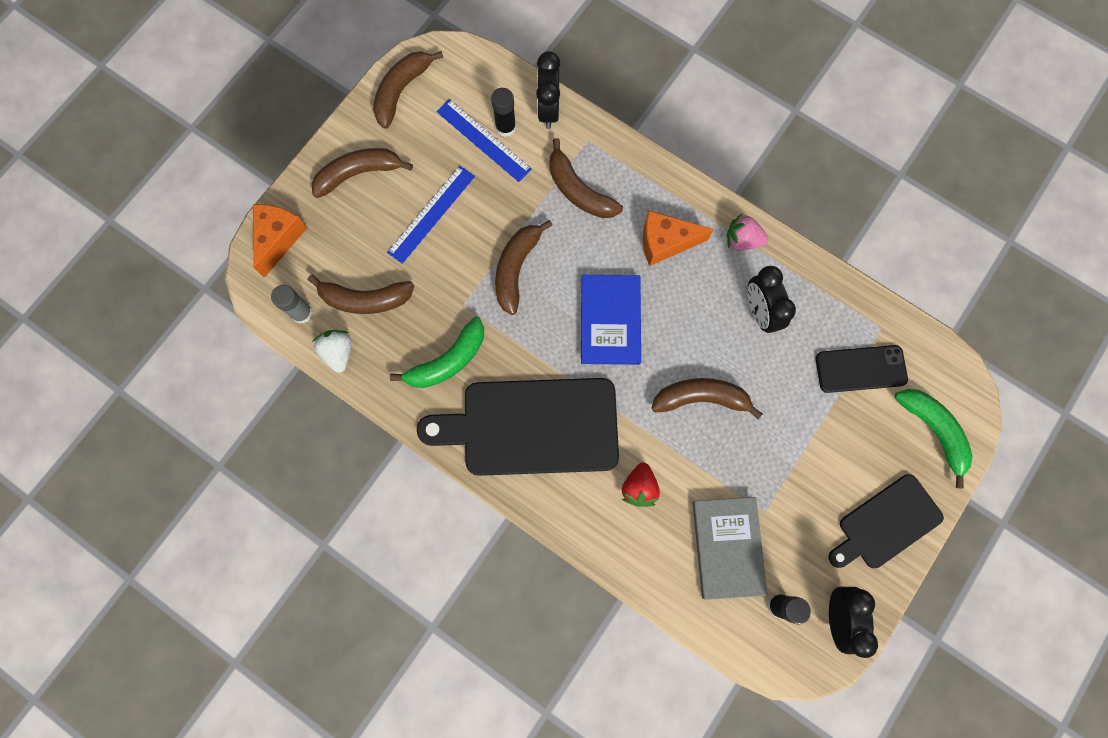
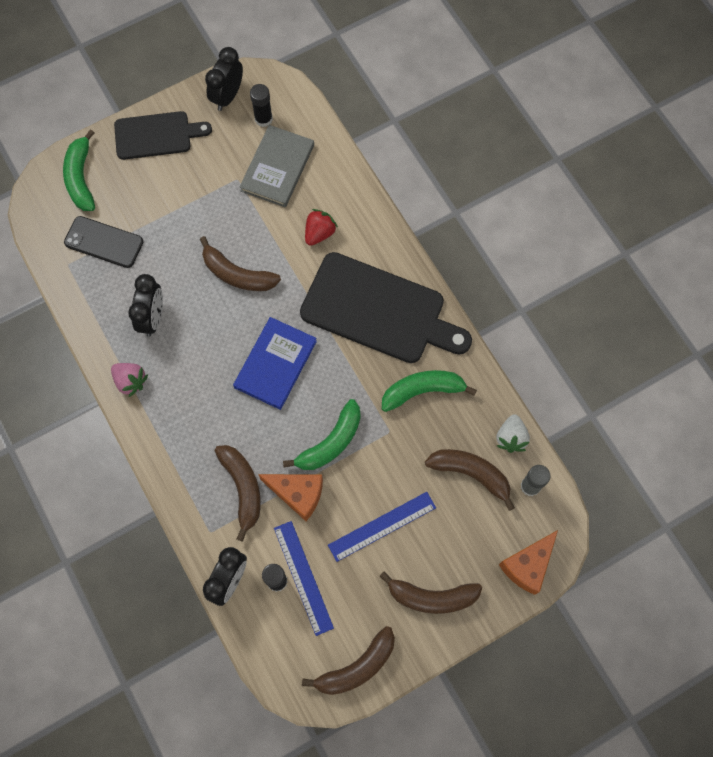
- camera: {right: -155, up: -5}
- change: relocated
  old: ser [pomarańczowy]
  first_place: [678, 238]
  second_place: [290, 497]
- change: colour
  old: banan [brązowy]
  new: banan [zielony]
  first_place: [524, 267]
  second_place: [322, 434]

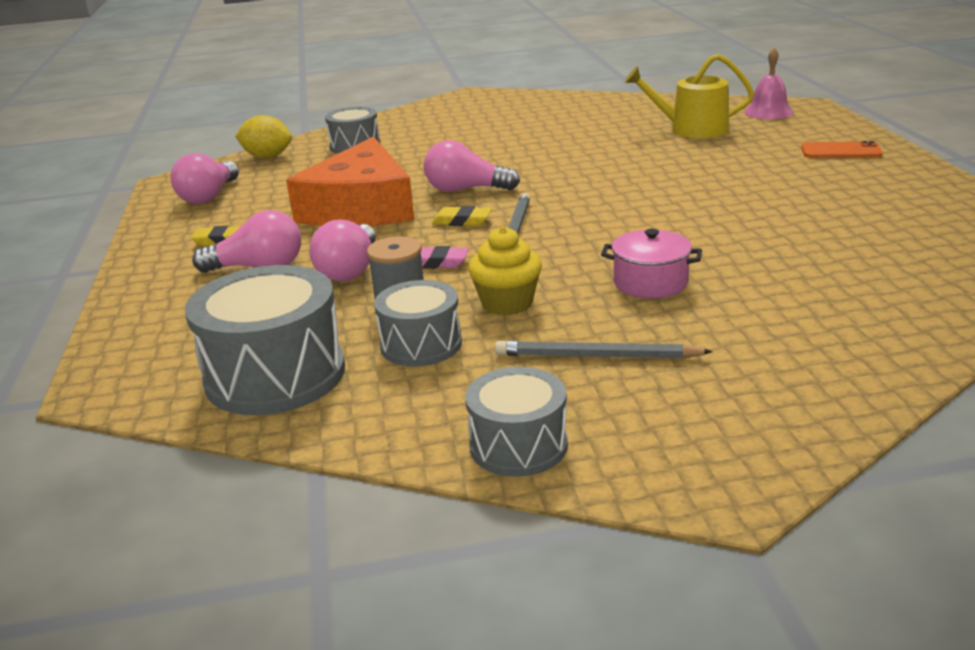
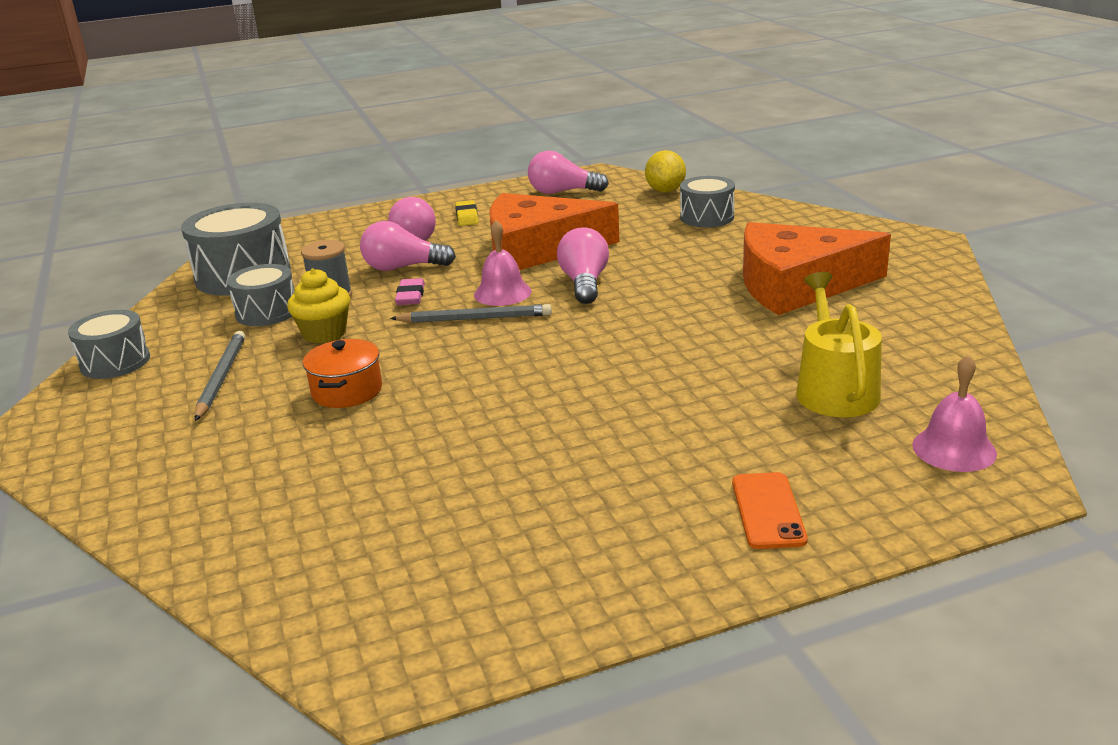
- camera: {right: 80, up: 0}
- change: colour
  old: garnek [różowy]
  new: garnek [pomarańczowy]
  first_place: [651, 264]
  second_place: [342, 373]
- change: exchanged
  old: gumka do mazania [żółty]
  new: dzwonek [różowy]
  first_place: [461, 216]
  second_place: [503, 263]
- change: appeared
  new: ser [pomarańczowy]
  second_place: [817, 268]

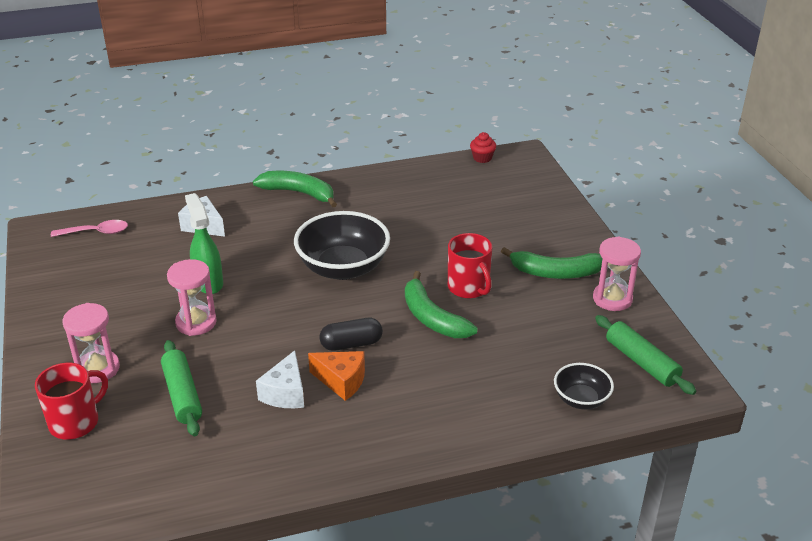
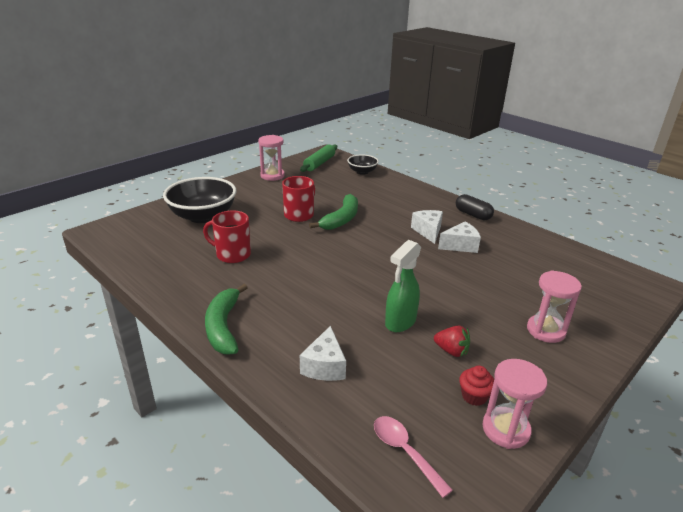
- camera: {right: -120, up: -5}
- change: relocated
  old: miska [czarny]
  first_place: [342, 245]
  second_place: [200, 200]
- change: relocated
  old: kubek [czerwony]
  first_place: [71, 401]
  second_place: [227, 236]
- change: colour
  old: ser [pomarańczowy]
  new: ser [biały]
  first_place: [336, 376]
  second_place: [427, 227]
- change: appeared
  new: truskawka [czerwony]
  second_place: [452, 341]
- change: relocated
  old: kapsułka [czarny]
  first_place: [351, 334]
  second_place: [475, 207]
- change: relocated
  old: muffinka [czerwony]
  first_place: [483, 147]
  second_place: [476, 386]
- change: relocated
  old: klepsydra [różowy]
  first_place: [192, 297]
  second_place: [515, 404]
- change: missing
  old: wałek do ciasta [zielony]
  first_place: [181, 388]
- change: missing
  old: banan [zielony]
  first_place: [552, 263]

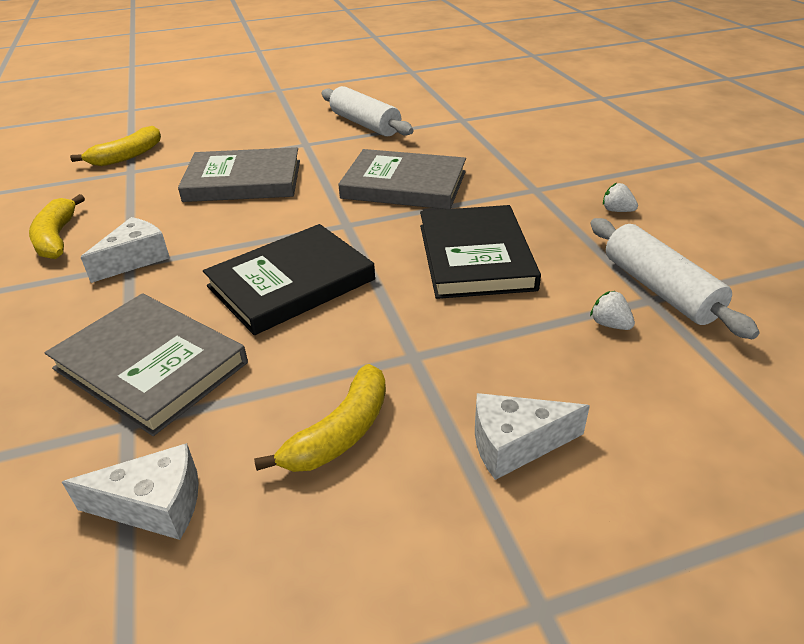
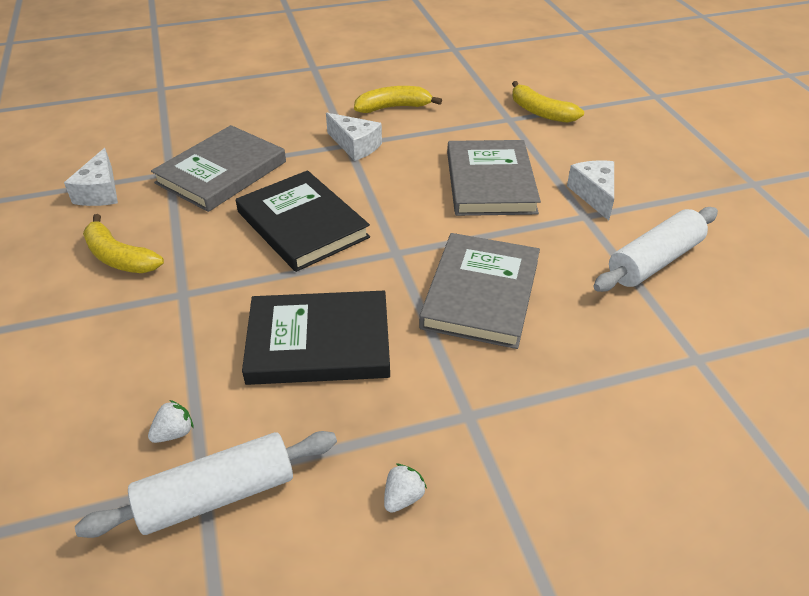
- camera: {right: 90, up: 5}
- change: relocated
  old: ser [biały]
  first_place: [532, 436]
  second_place: [590, 191]

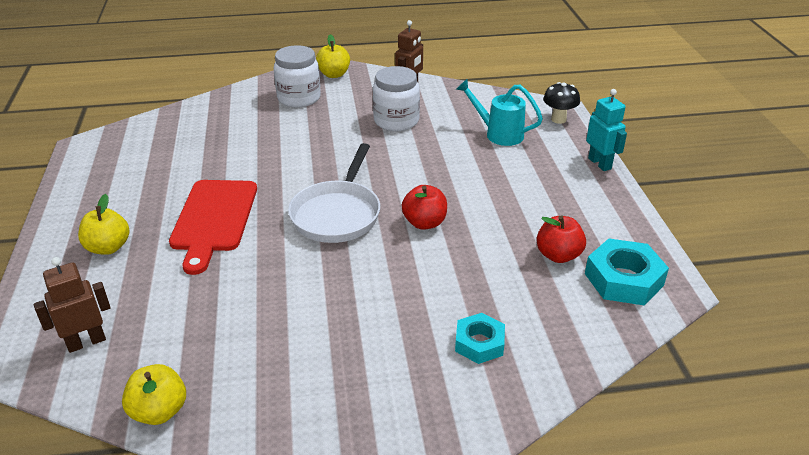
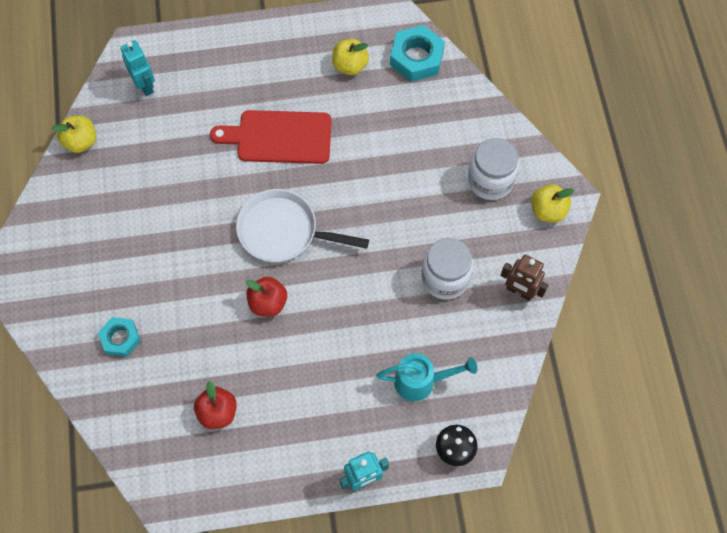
- camera: {right: 90, up: 30}
- change: colour
  old: robot [brązowy]
  new: robot [turkusowy]
  first_place: [72, 305]
  second_place: [137, 68]
- change: relocated
  old: jabłko [żółty]
  first_place: [104, 224]
  second_place: [350, 57]
- change: spun
  old: konewka [turkusowy]
  first_place: [499, 112]
  second_place: [426, 377]
  degrees: 60
- change: relocated
  old: nakrętka [turkusowy]
  first_place: [627, 272]
  second_place: [417, 53]

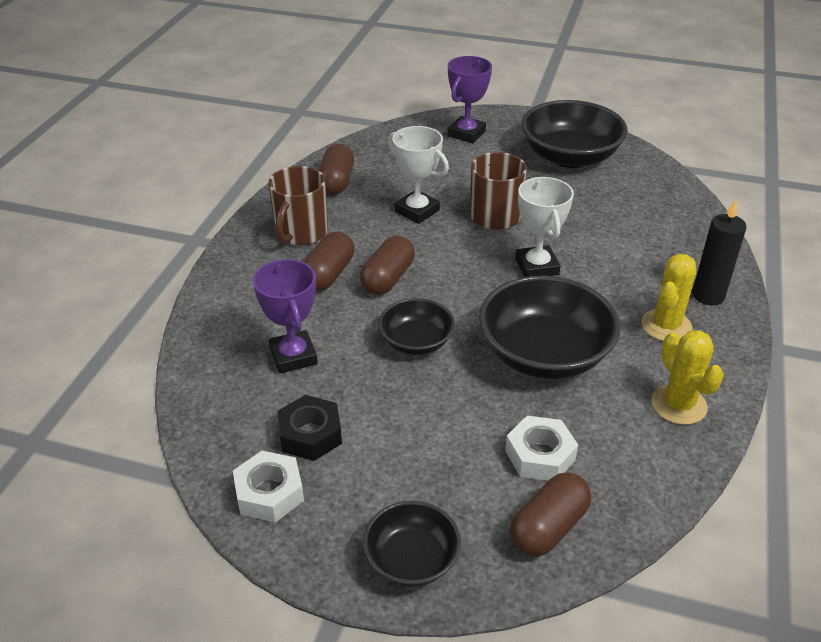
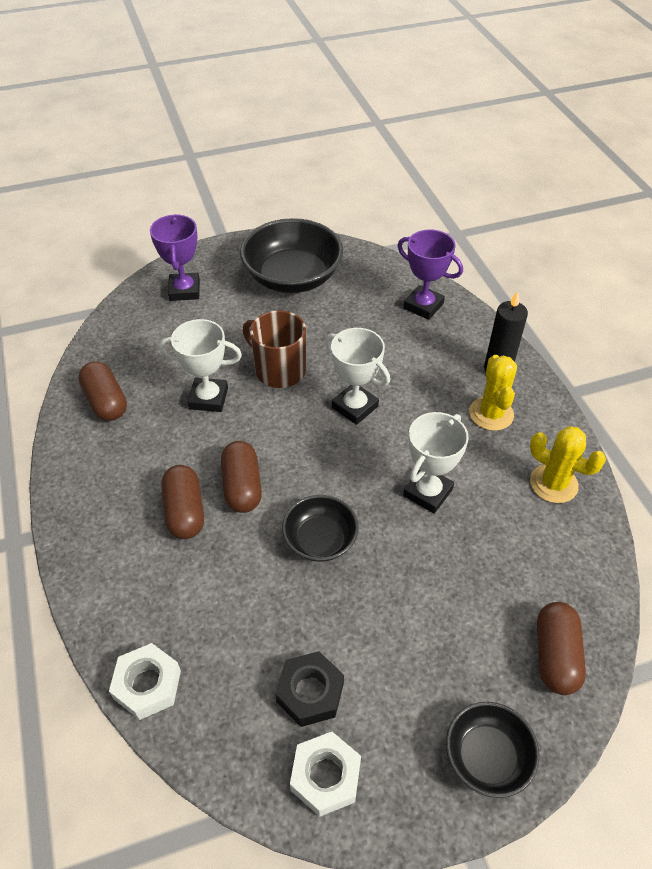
- camera: {right: -35, up: 10}
- change: relocated
  old: nakrętka [biały]
  first_place: [541, 448]
  second_place: [145, 681]
- change: relocated
  old: puchar [fioletowy]
  first_place: [285, 316]
  second_place: [430, 274]
- change: exchanged
  old: miska [czarny]
  new: puchar [biały]
  first_place: [549, 327]
  second_place: [436, 463]
- change: missing
  old: kubek [brązowy]
  first_place: [298, 205]

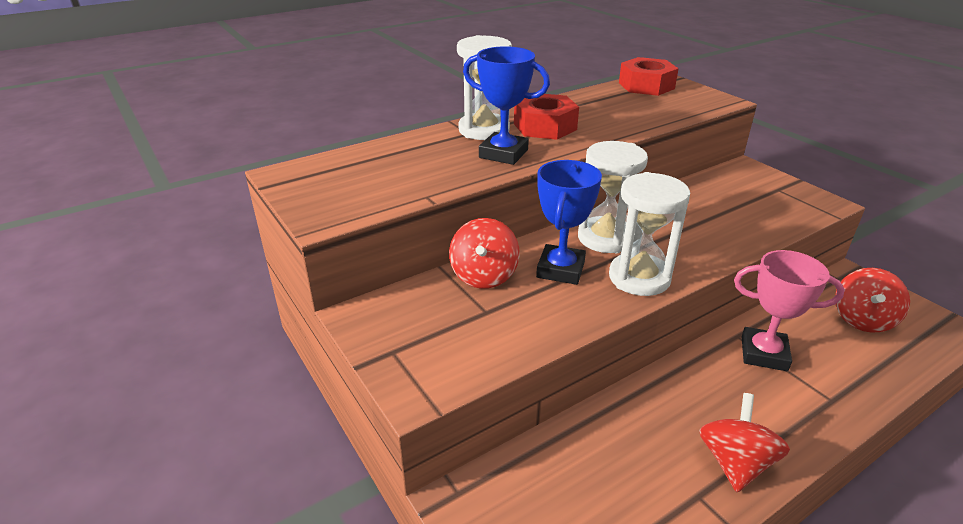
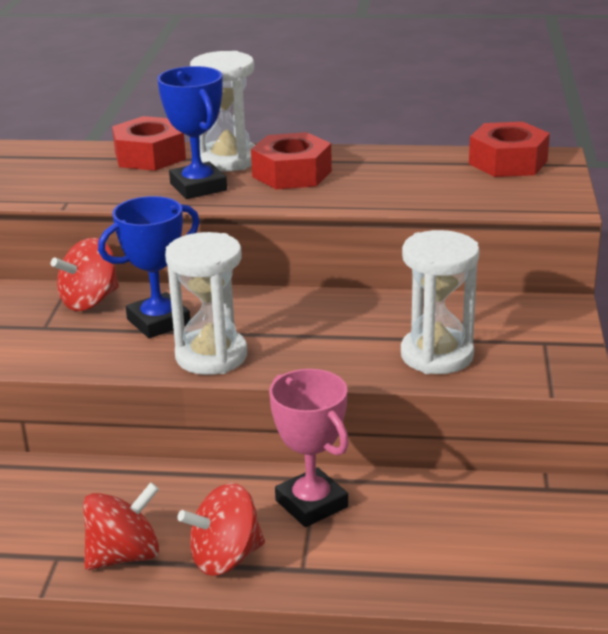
- camera: {right: 40, up: -5}
- change: appeared
  new: nakrętka [czerwony]
  second_place: [149, 143]
- change: relocated
  old: bączek [czerwony]
  first_place: [873, 300]
  second_place: [221, 529]
- change: relocated
  old: klepsydra [biały]
  first_place: [613, 197]
  second_place: [440, 302]

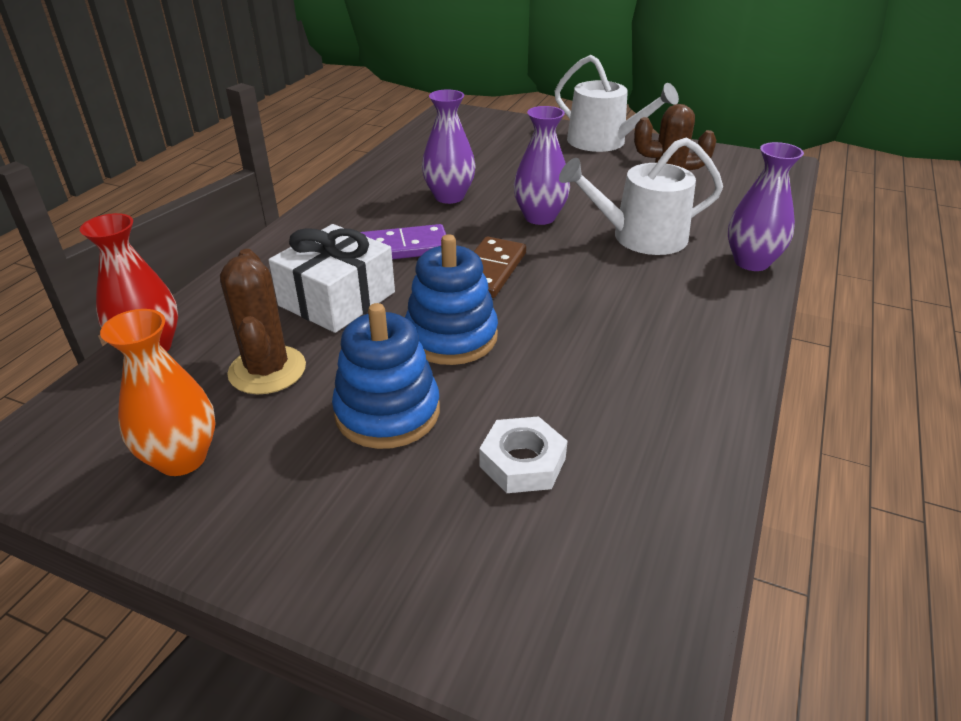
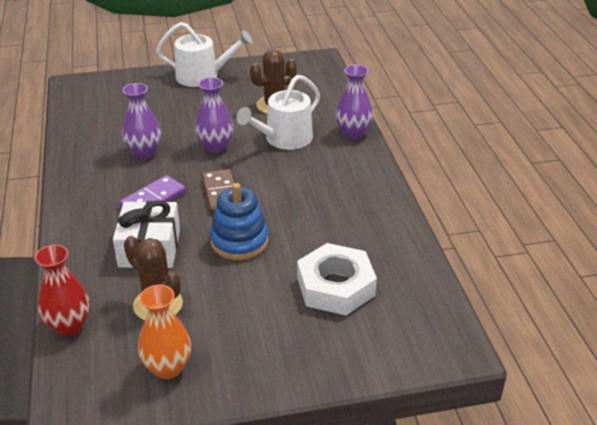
- camera: {right: -35, up: 0}
- change: size
  old: nakrętka [biały]
  first_place: [523, 454]
  second_place: [337, 279]
  factor: 1.7
- change: missing
  old: zabawka nakładanka [niebieski]
  first_place: [386, 376]

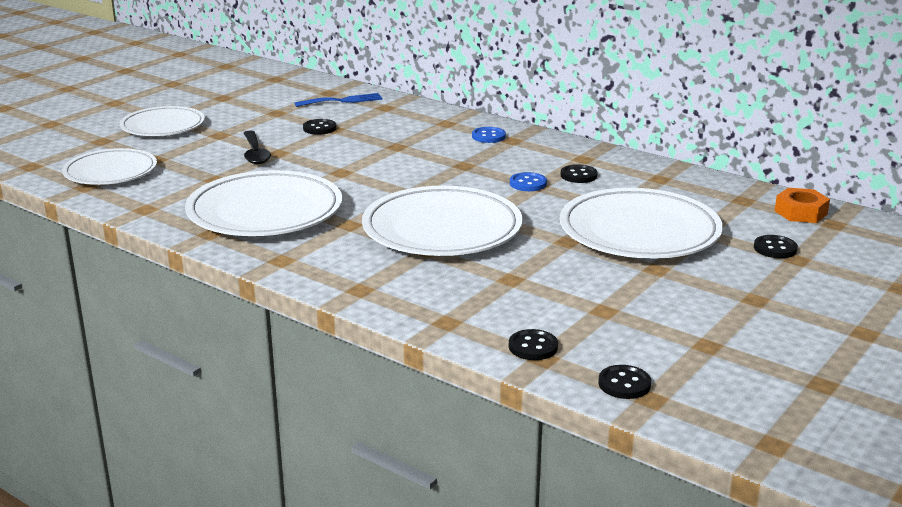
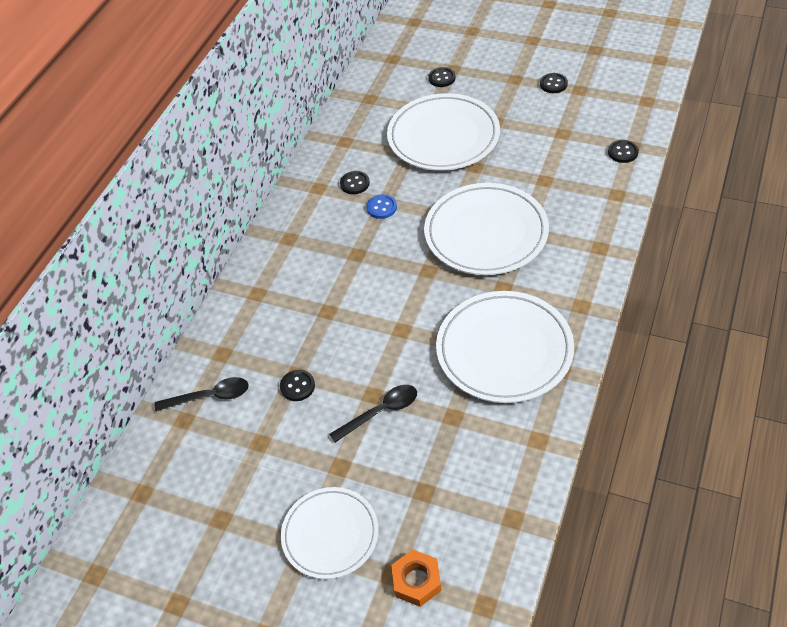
- camera: {right: -100, up: 25}
- change: exchanged
  old: widelec [niebieski]
  new: łyżka [czarny]
  first_place: [339, 100]
  second_place: [202, 394]
- change: relocated
  old: nakrętka [pomarańczowy]
  first_place: [802, 205]
  second_place: [417, 578]
- change: relocated
  old: guzik [czarny]
  first_place: [624, 382]
  second_place: [554, 83]
- change: missing
  old: talerz [biały]
  first_place: [109, 166]
- change: missing
  old: guzik [niebieski]
  first_place: [489, 135]

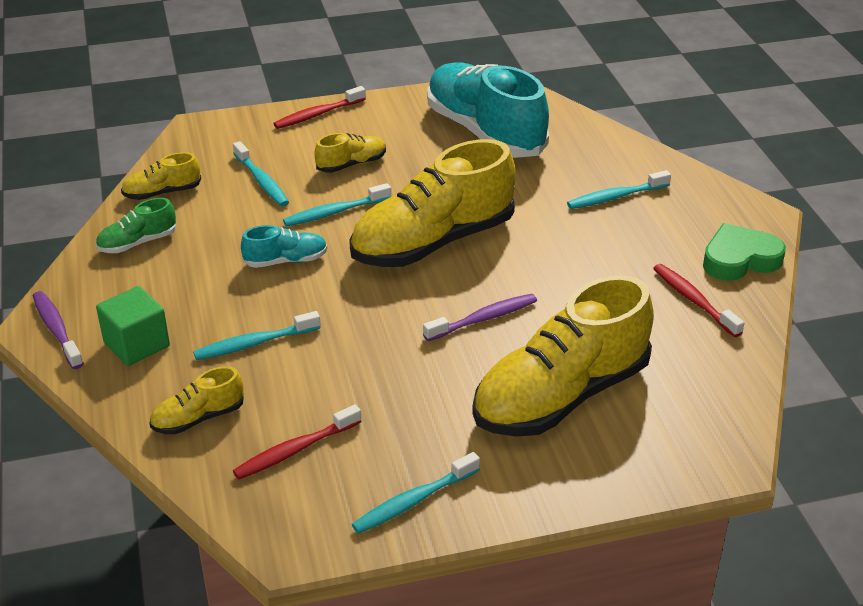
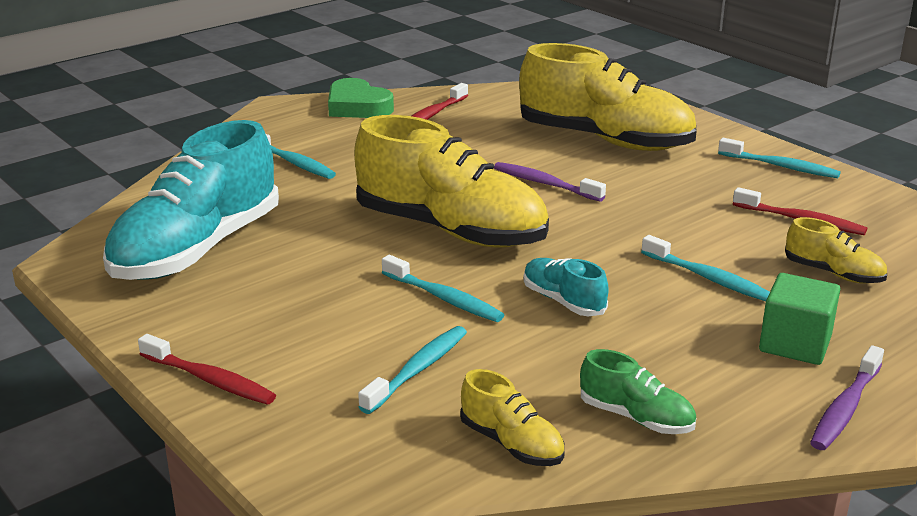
- camera: {right: -115, up: -10}
- change: missing
  old: but [żółty]
  first_place: [350, 153]

